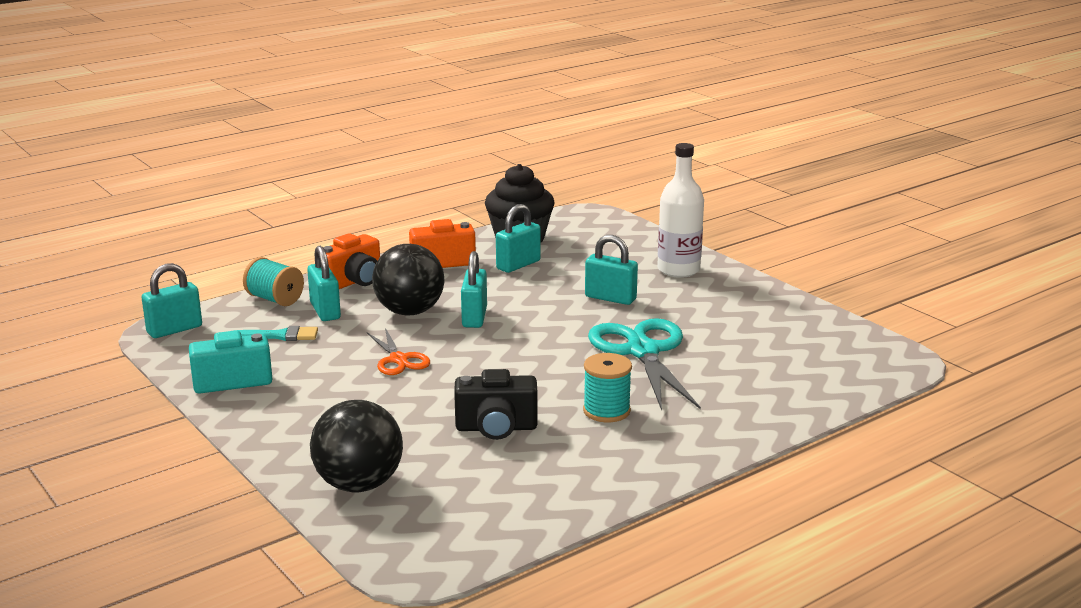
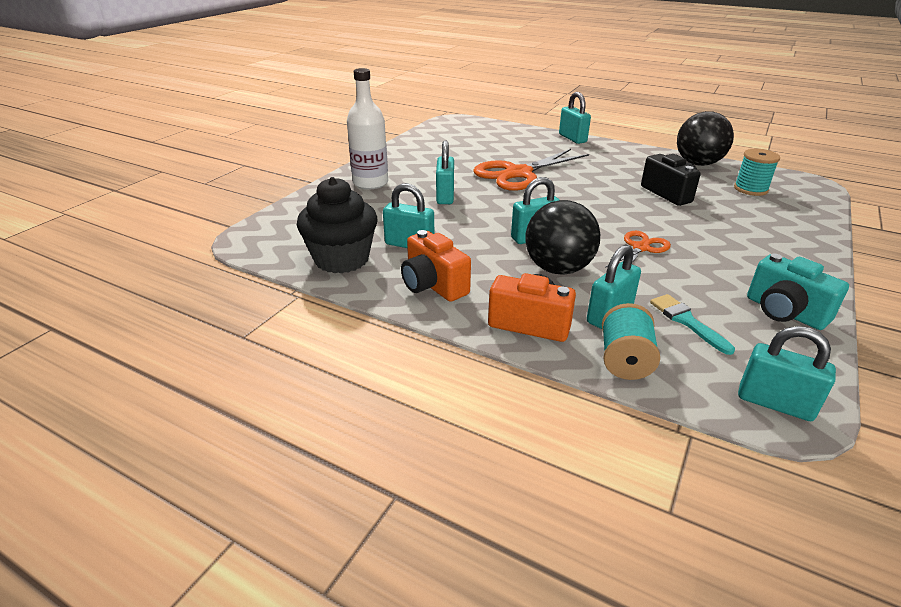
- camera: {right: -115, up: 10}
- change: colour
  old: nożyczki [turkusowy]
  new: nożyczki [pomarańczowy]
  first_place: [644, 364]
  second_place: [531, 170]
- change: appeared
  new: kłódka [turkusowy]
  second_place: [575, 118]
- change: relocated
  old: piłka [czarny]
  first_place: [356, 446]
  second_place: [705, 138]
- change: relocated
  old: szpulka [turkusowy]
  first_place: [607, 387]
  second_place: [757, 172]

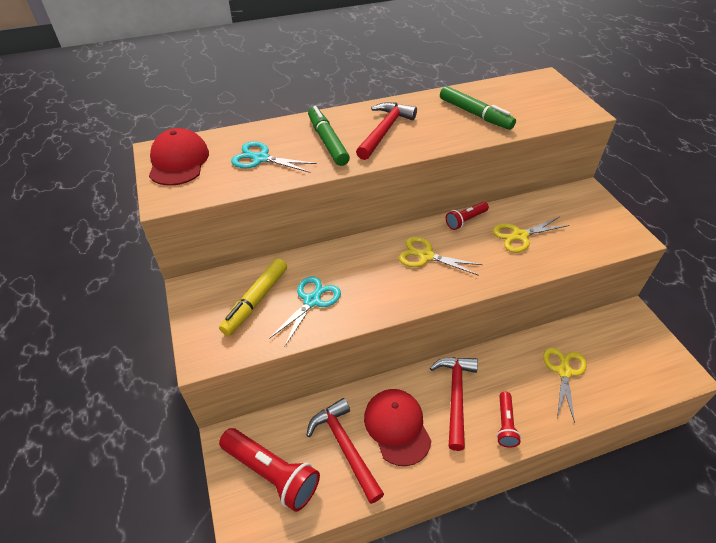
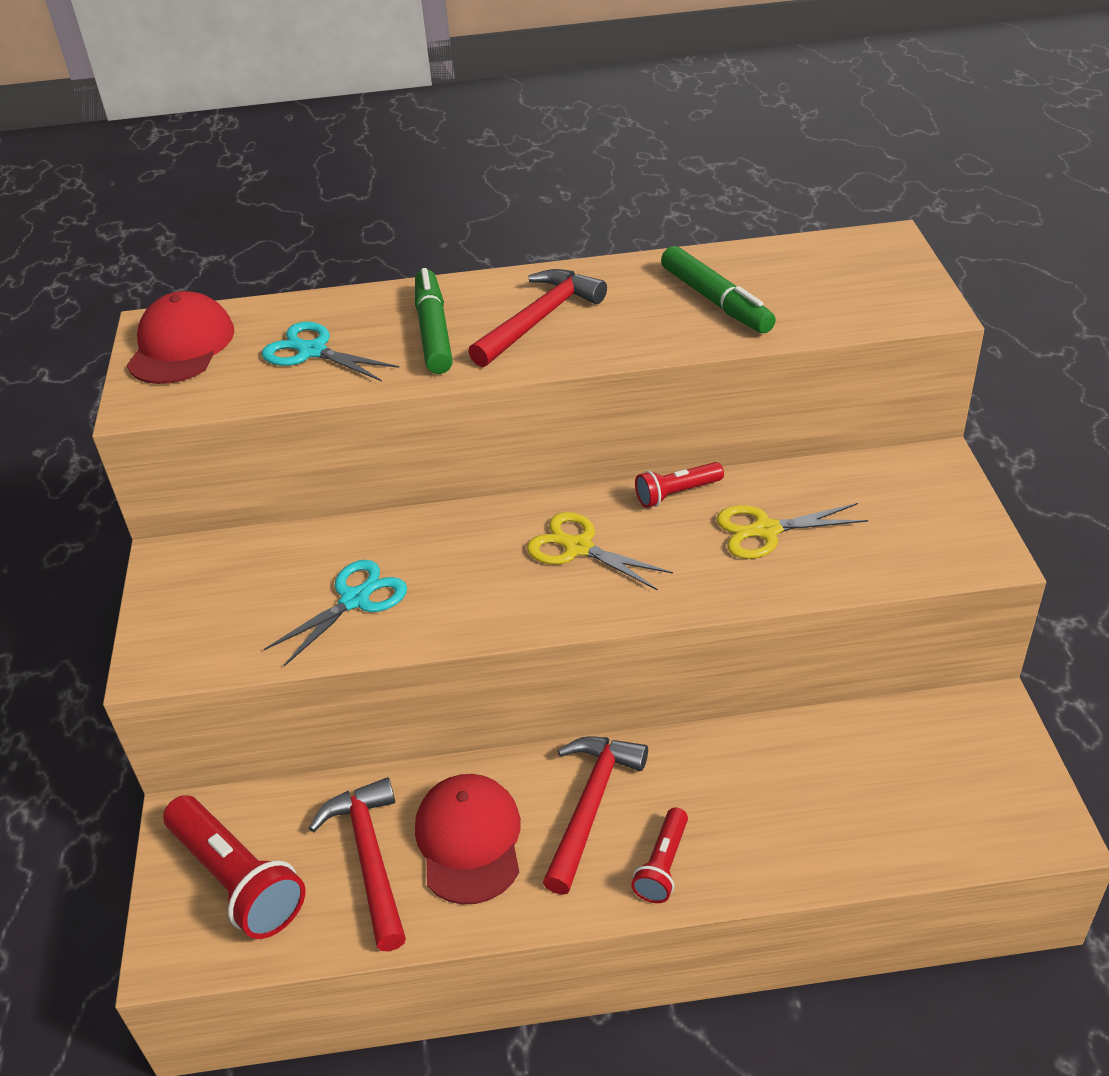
- camera: {right: 15, up: -5}
- change: missing
  old: flamaster [żółty]
  first_place: [253, 297]
- change: missing
  old: nożyczki [żółty]
  first_place: [565, 385]

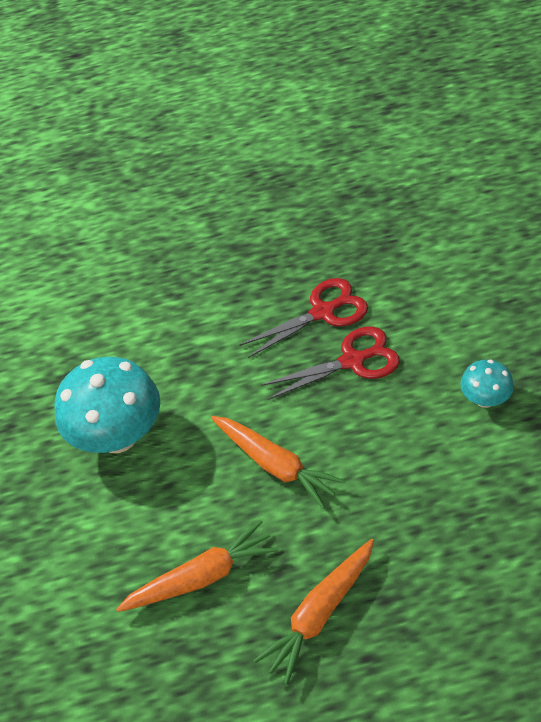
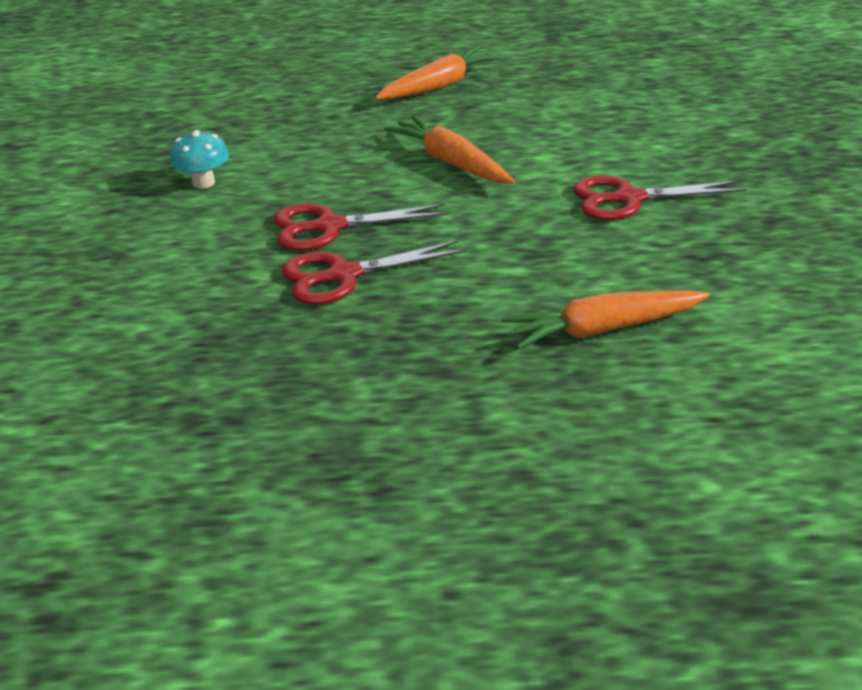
- camera: {right: -175, up: -15}
- change: relocated
  old: marchewka [pomarańczowy]
  first_place: [197, 566]
  second_place: [606, 319]
- change: exchanged
  old: grzyb [turkusowy]
  new: nożyczki [czerwony]
  first_place: [107, 405]
  second_place: [660, 198]

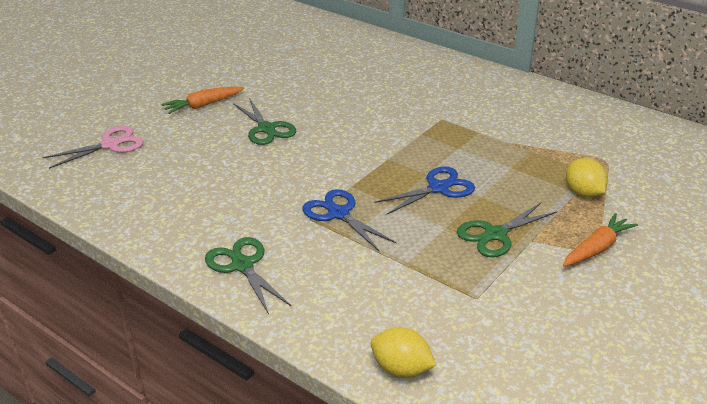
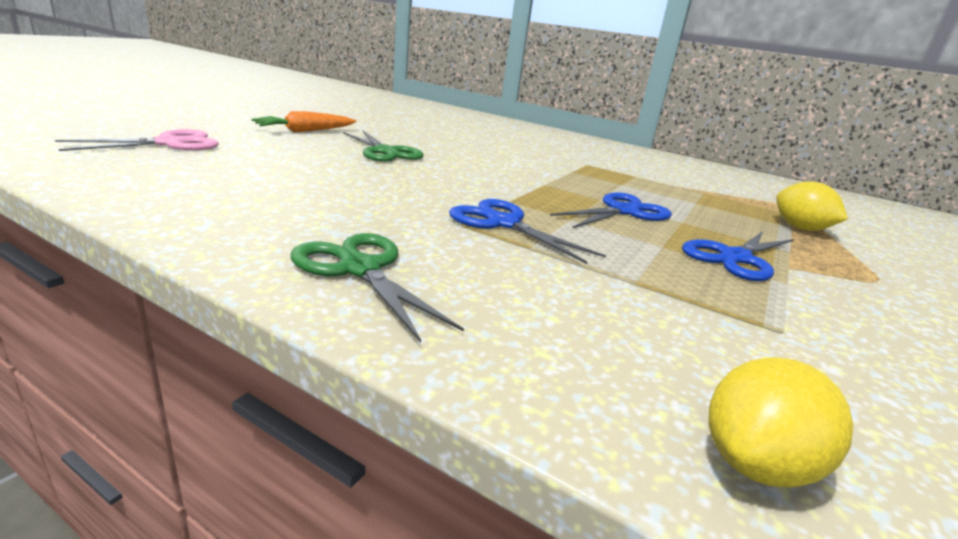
- camera: {right: -10, up: -10}
- change: colour
  old: nożyczki [zielony]
  new: nożyczki [niebieski]
  first_place: [507, 229]
  second_place: [738, 256]
- change: spun
  old: cytryna [żółty]
  first_place: [403, 352]
  second_place: [781, 422]
  degrees: -60
- change: missing
  old: marchewka [pomarańczowy]
  first_place: [600, 240]

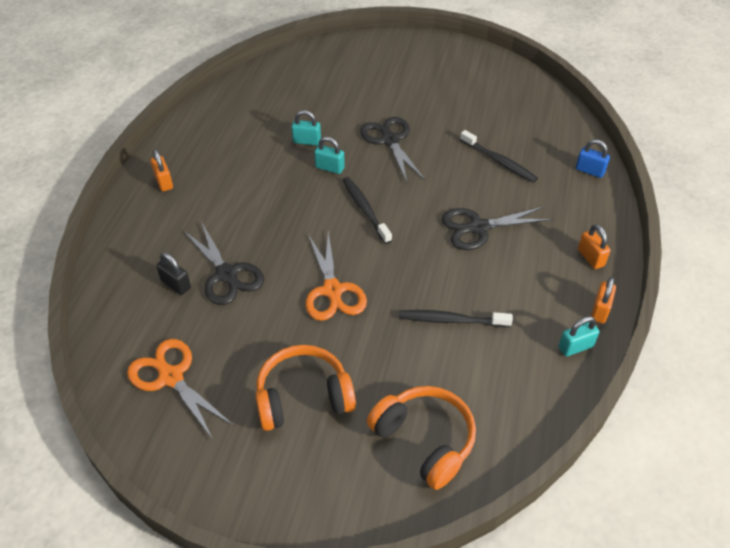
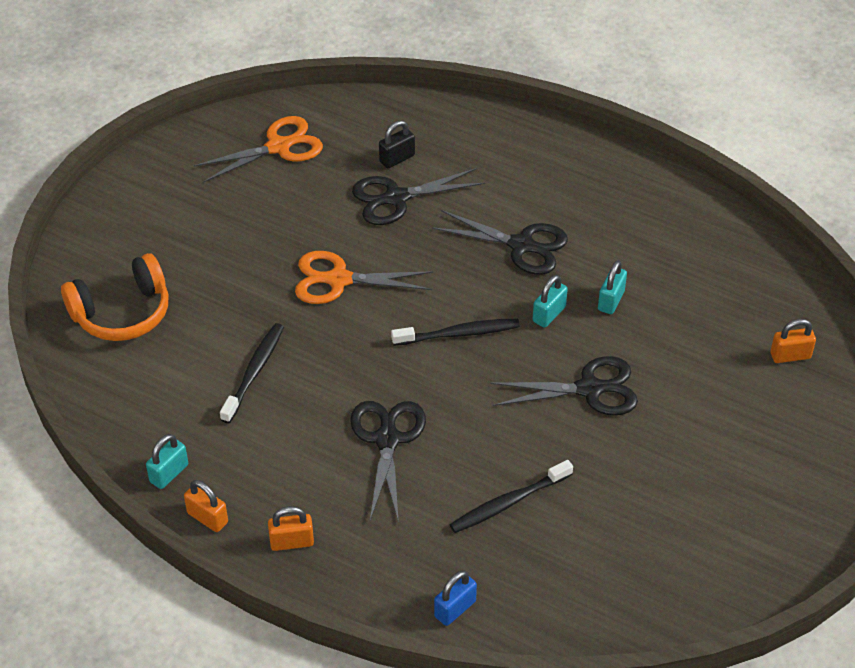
- camera: {right: 105, up: 0}
- change: spun
  old: kłódka [turkusowy]
  first_place: [578, 336]
  second_place: [167, 461]
  degrees: 45
- change: appeared
  new: nożyczki [czarny]
  second_place: [500, 242]
- change: relocated
  old: kłódka [pomarańczowy]
  first_place: [161, 170]
  second_place: [793, 341]
- change: missing
  old: słuchawki [pomarańczowy]
  first_place: [305, 388]

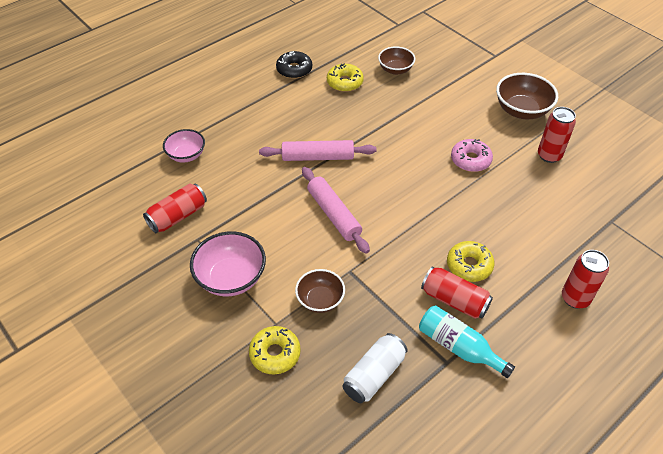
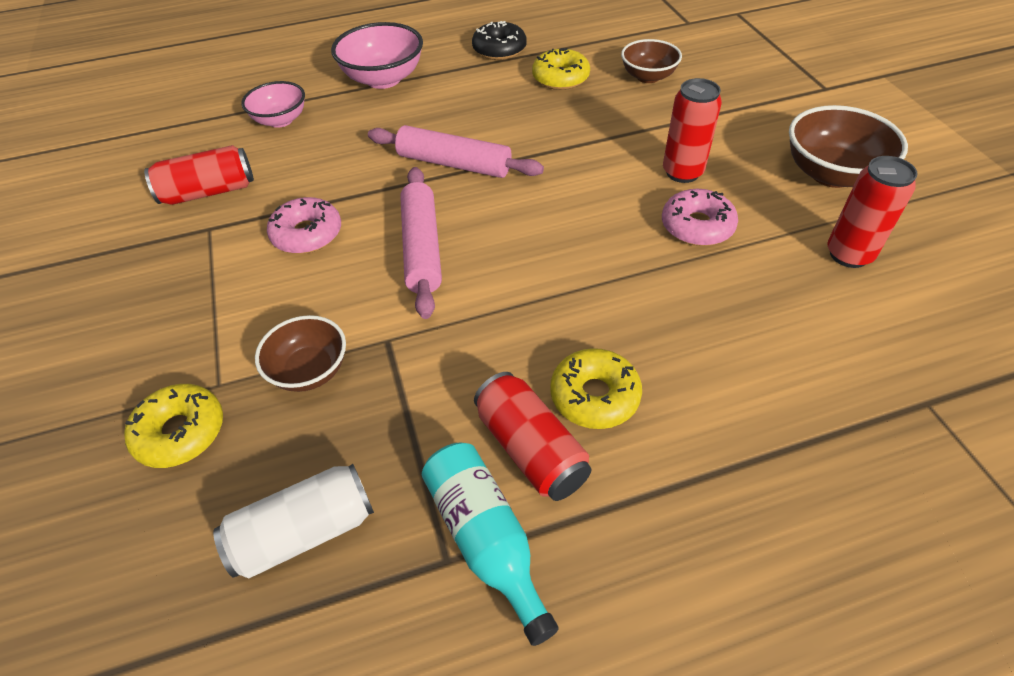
- camera: {right: 25, up: 0}
- change: appeared
  new: donut [różowy]
  second_place: [304, 225]
- change: relocated
  old: miska [różowy]
  first_place: [228, 263]
  second_place: [377, 55]
- change: relocated
  old: puszka [czerwony]
  first_place: [585, 279]
  second_place: [692, 130]

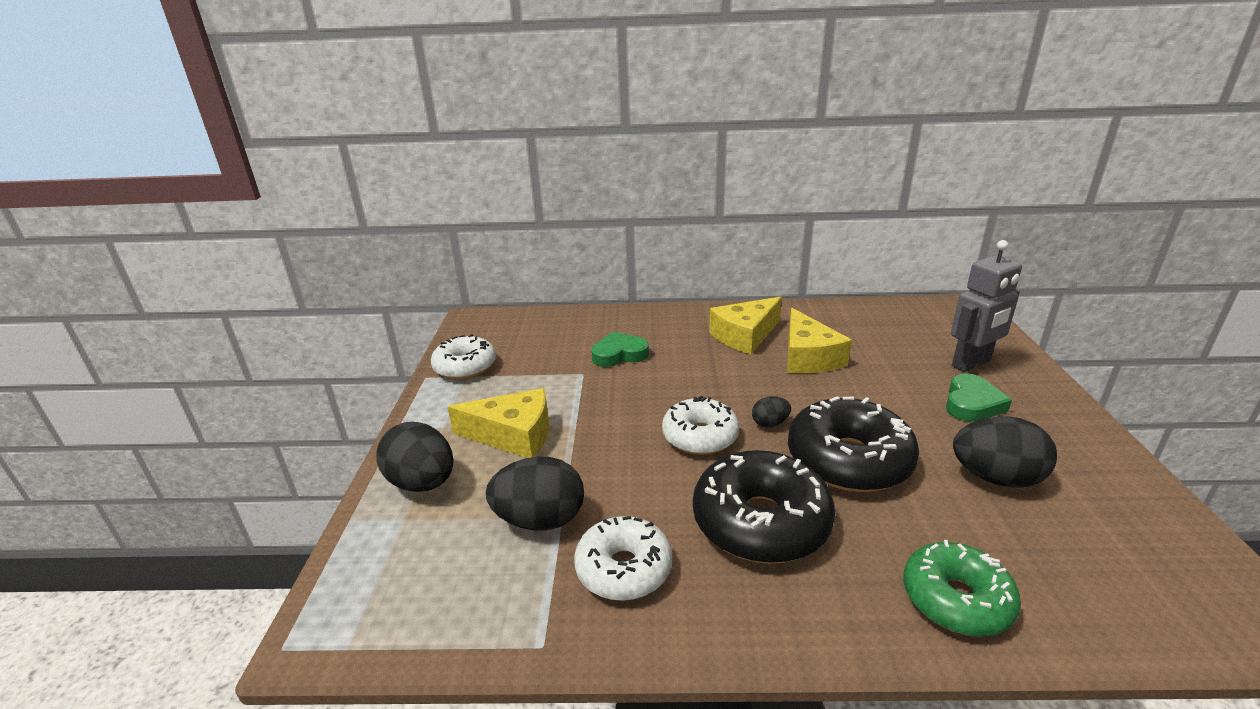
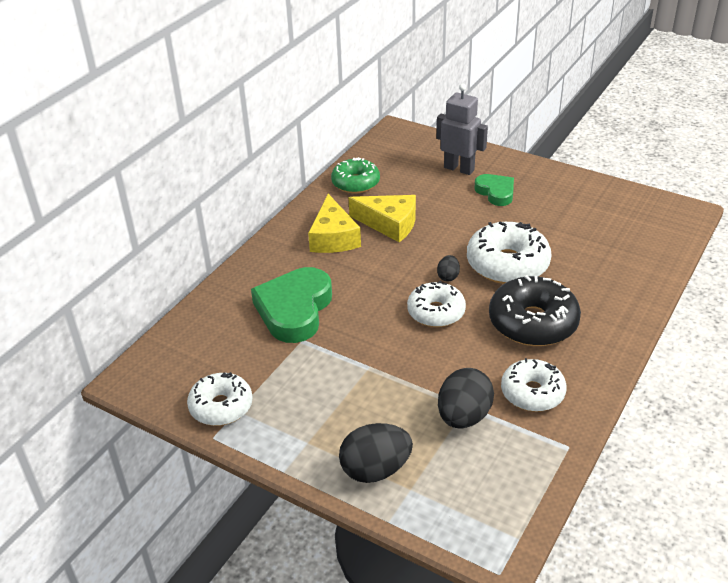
- camera: {right: -60, up: 10}
- change: size
  old: serce [zielony]
  first_place: [620, 349]
  second_place: [291, 305]
  factor: 1.75
- change: relocated
  old: donut [zielony]
  first_place: [962, 588]
  second_place: [355, 175]
- change: spun
  old: robot [szary]
  first_place: [986, 306]
  second_place: [462, 129]
  degrees: -60
- change: colour
  old: donut [czarny]
  new: donut [biały]
  first_place: [853, 444]
  second_place: [509, 252]
- change: missing
  old: ser [żółty]
  first_place: [498, 423]
- change: missing
  old: jajko [czarny]
  first_place: [1005, 452]

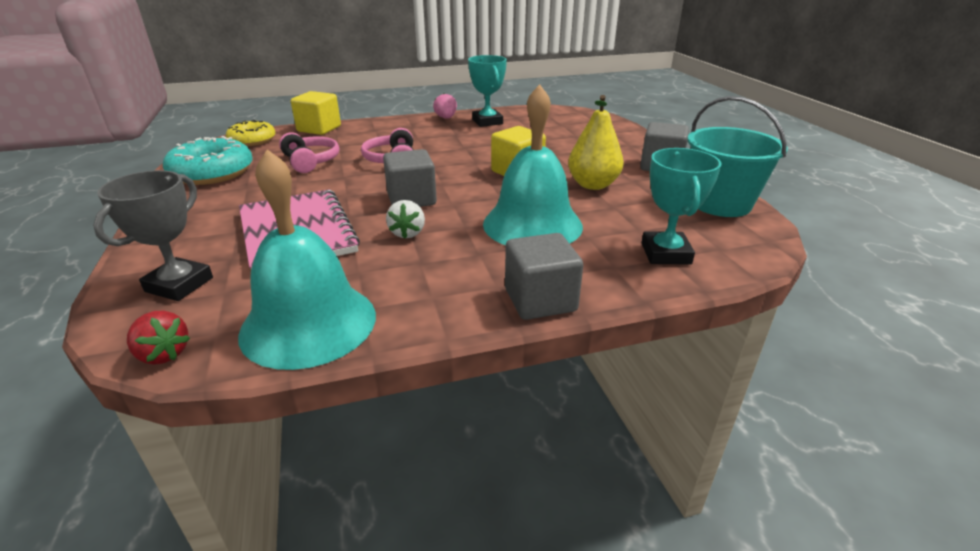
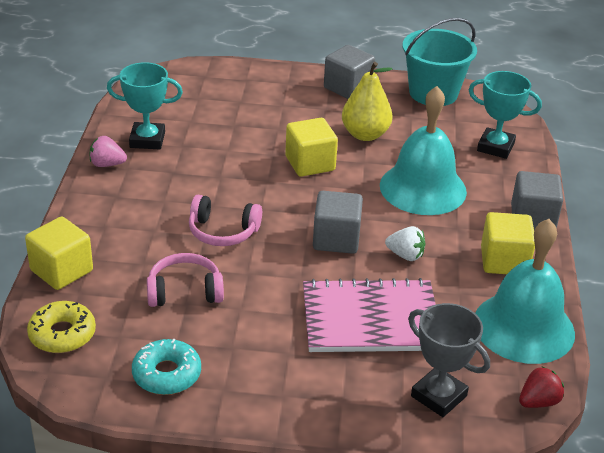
- camera: {right: -70, up: 5}
- change: size
  old: donut [turkusowy]
  first_place: [208, 160]
  second_place: [166, 367]
  factor: 0.66
- change: appeared
  new: sześcian [żółty]
  second_place: [508, 243]

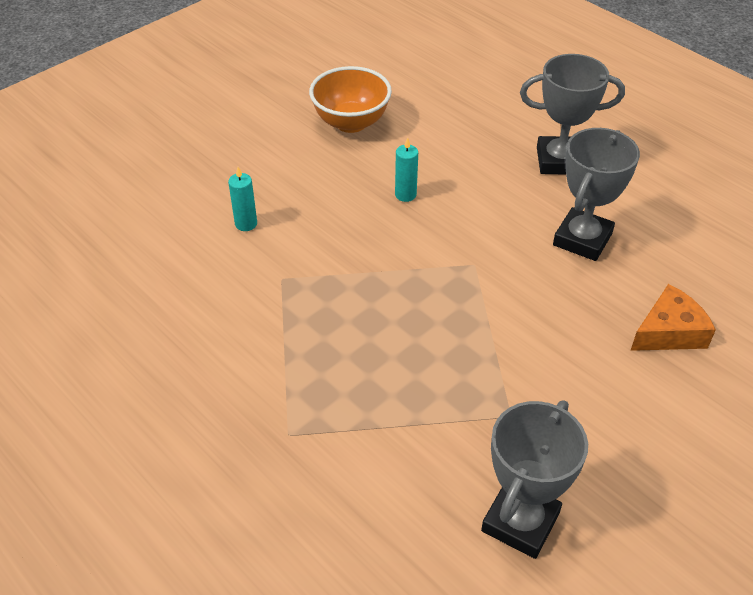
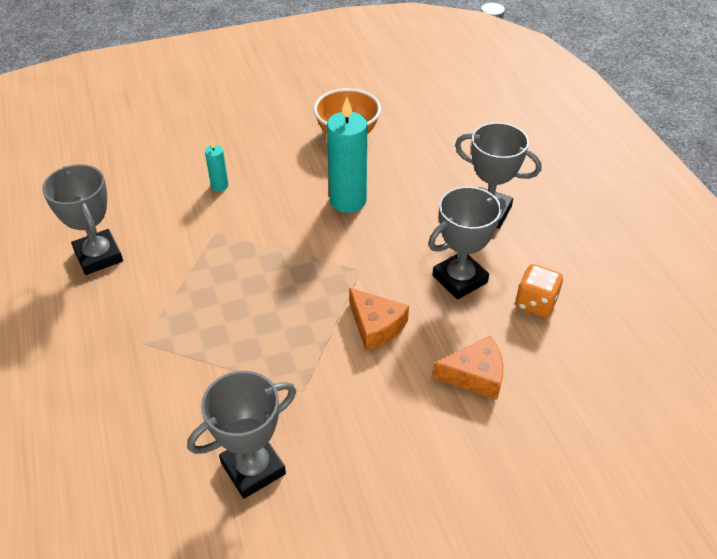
- camera: {right: 25, up: 0}
- change: appeared
  new: puchar [szary]
  second_place: [82, 219]
- change: size
  old: świeca [turkusowy]
  first_place: [406, 169]
  second_place: [347, 155]
  factor: 2.08
- change: appeared
  new: ser [pomarańczowy]
  second_place: [379, 319]
- change: appeared
  new: kostka do gry [pomarańczowy]
  second_place: [539, 290]

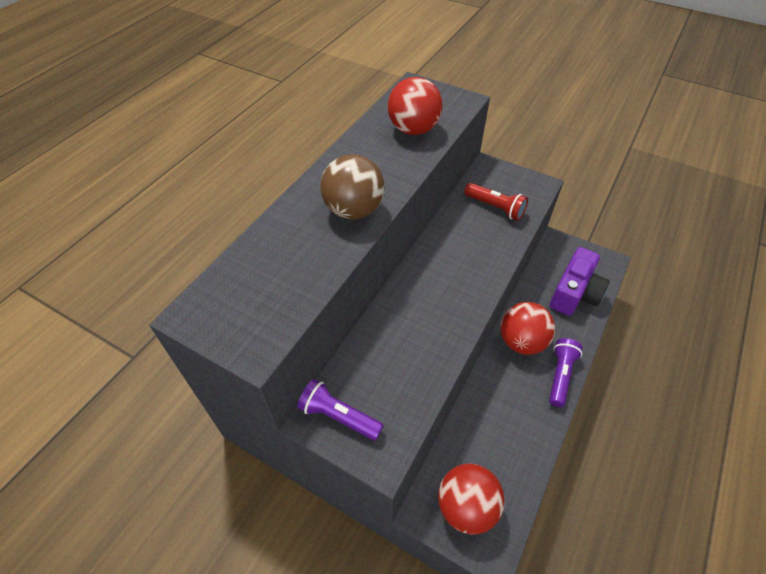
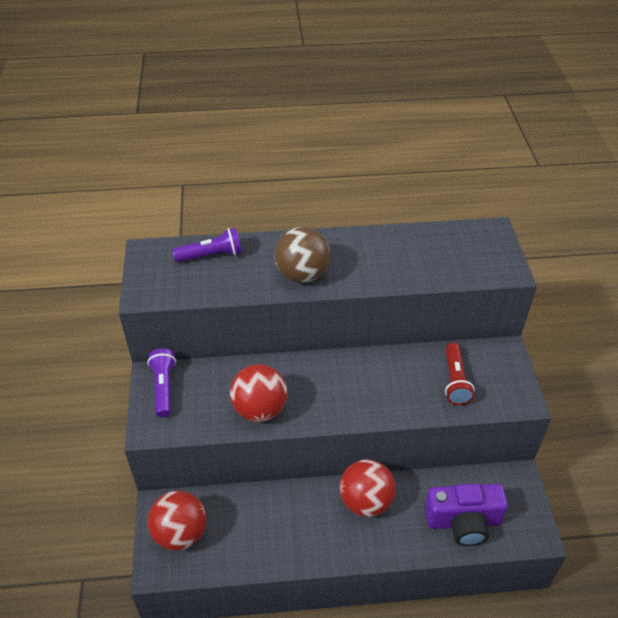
- camera: {right: 55, up: -5}
- change: relocated
  old: latarka [fioletowy]
  first_place: [565, 372]
  second_place: [207, 245]
- change: relocated
  old: piłka [czerwony]
  first_place: [415, 106]
  second_place: [258, 393]

